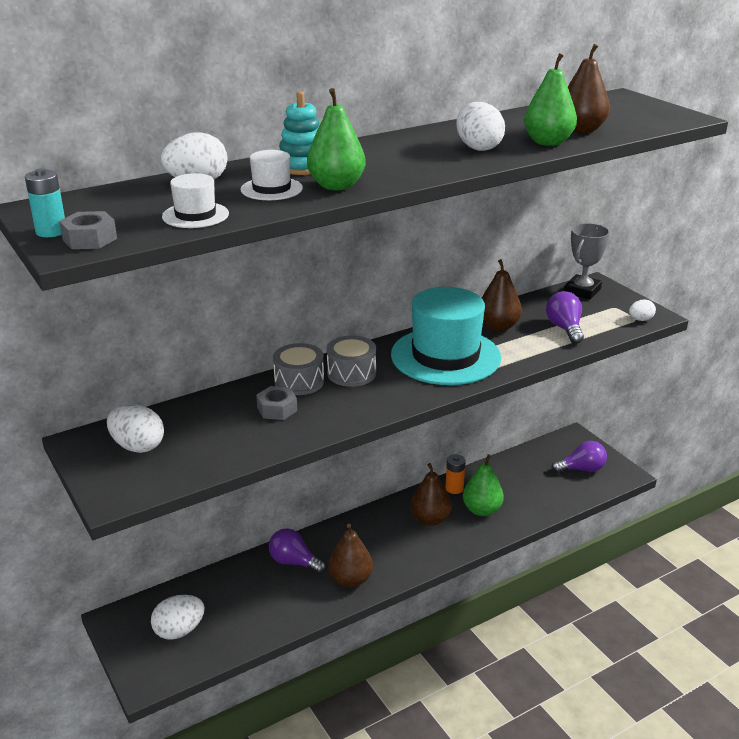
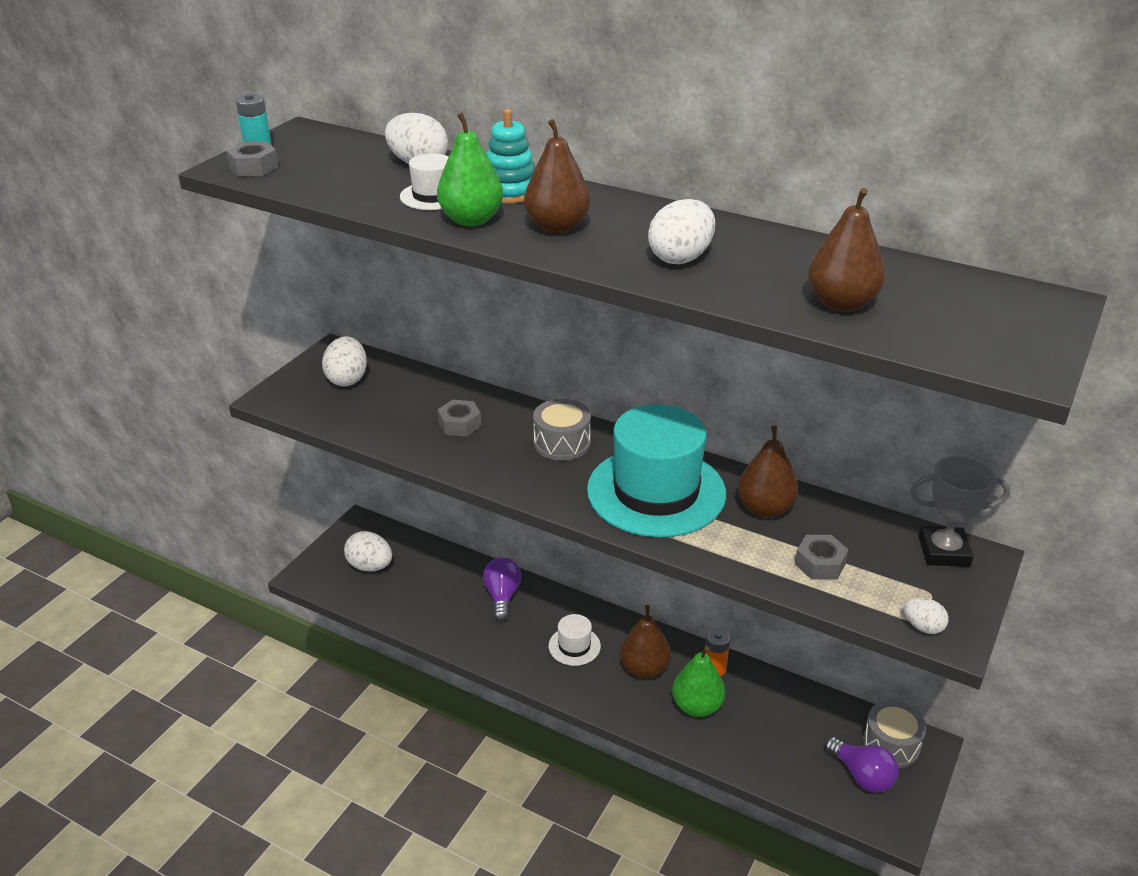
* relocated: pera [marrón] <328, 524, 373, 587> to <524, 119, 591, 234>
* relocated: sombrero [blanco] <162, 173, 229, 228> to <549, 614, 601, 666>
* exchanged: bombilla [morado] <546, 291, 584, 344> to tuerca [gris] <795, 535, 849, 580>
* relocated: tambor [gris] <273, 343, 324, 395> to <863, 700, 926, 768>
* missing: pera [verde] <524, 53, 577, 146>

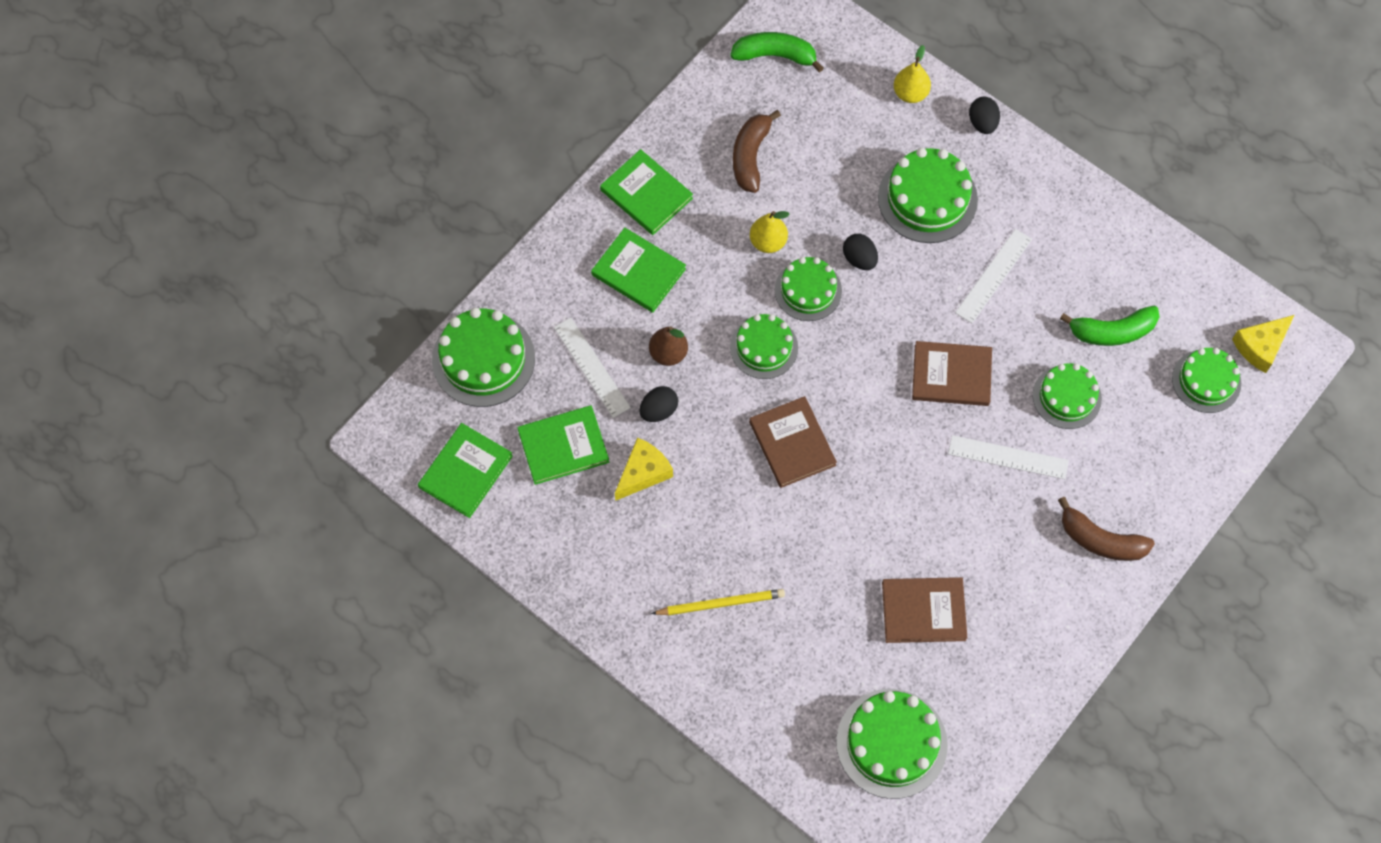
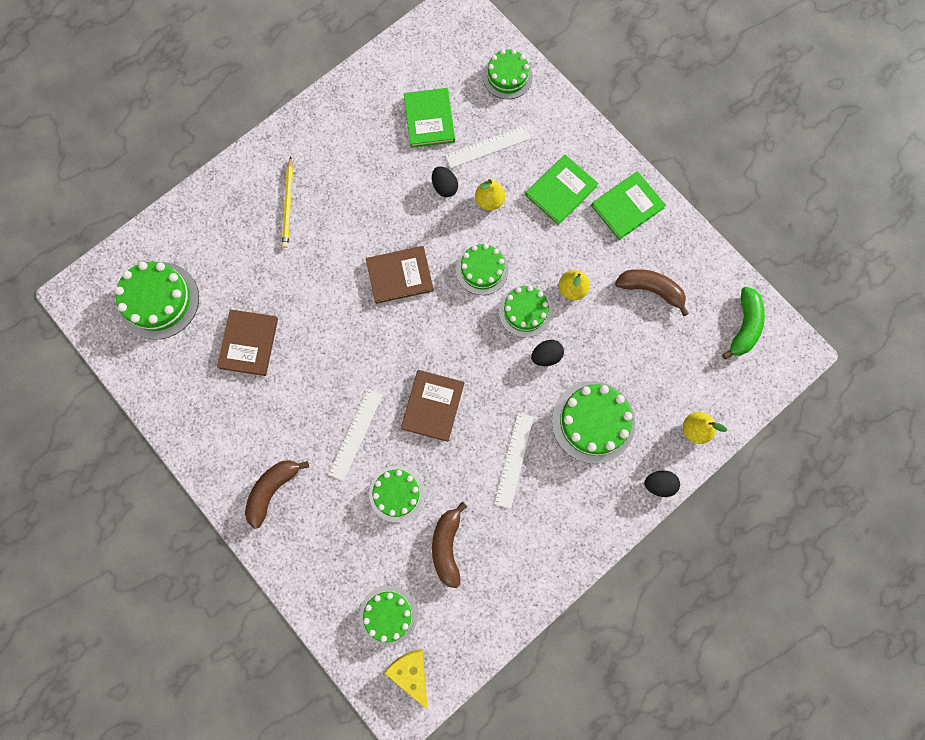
* colour: plátano [verde] <1060, 306, 1159, 346> to plátano [marrón] <432, 502, 467, 588>
* colour: pera [marrón] <649, 326, 688, 366> to pera [amarillo] <475, 179, 505, 211>
* size: tarta [verde] <432, 308, 535, 407> = <483, 49, 533, 99> x0.66
* spun: regla [blanco] <955, 229, 1032, 323> = <495, 413, 534, 509> 60 degrees clockwise
* missing: libro [verde] <418, 423, 513, 518>
* missing: queso [amarillo] <615, 438, 673, 501>

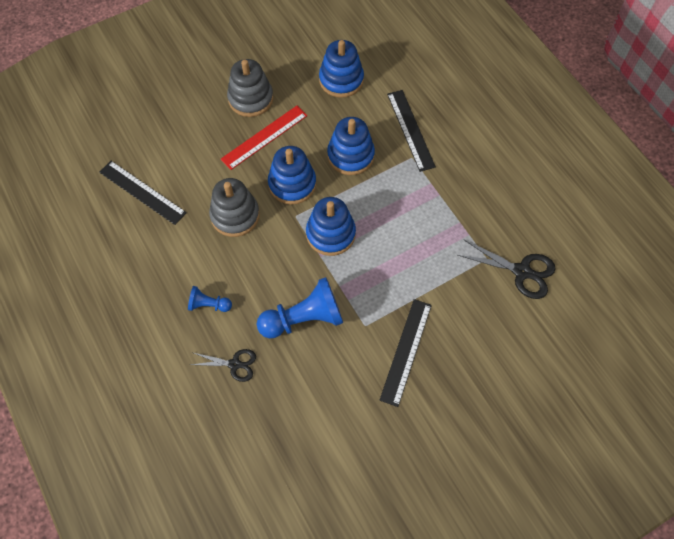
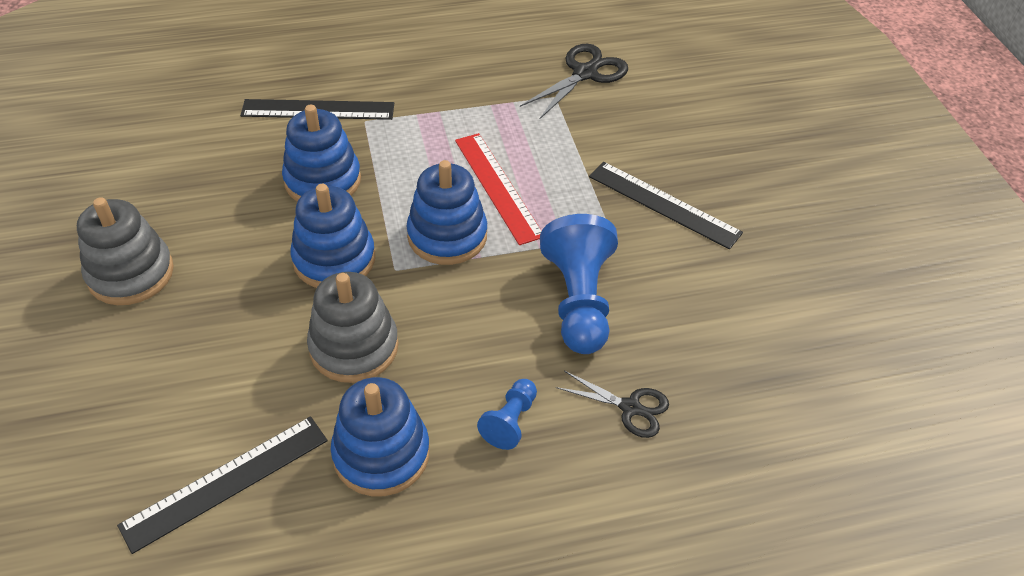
* relocated: juguete apilable [azul] <319, 40, 364, 98> to <330, 377, 430, 496>
* relocated: regla [rojo] <221, 106, 308, 170> to <455, 133, 541, 245>
* spun: tijeras [negro] <191, 349, 256, 382> = <556, 371, 669, 438> 90 degrees clockwise

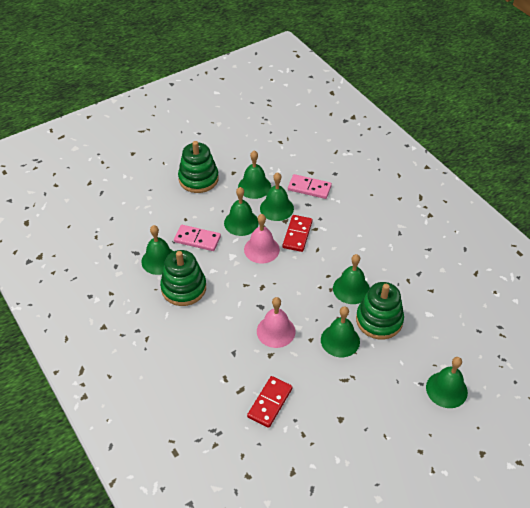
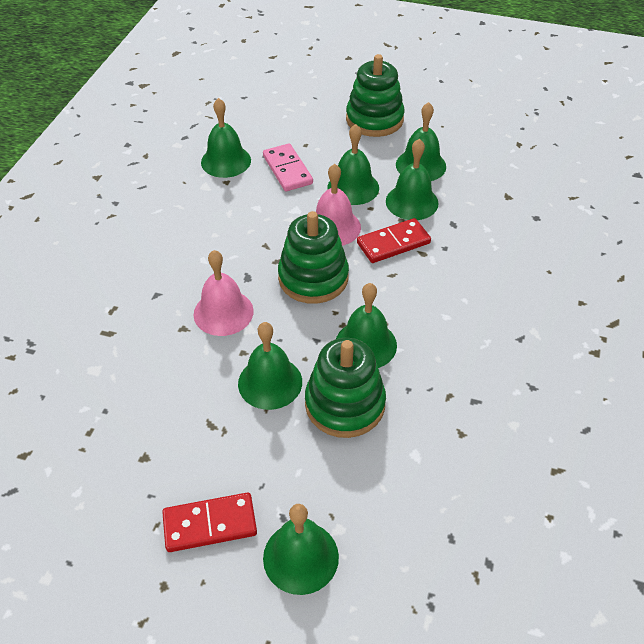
* relocated: ficha de dominó [rojo] <247, 376, 292, 428> to <162, 492, 257, 552>
* relocated: juguete apilable [verde] <160, 250, 206, 306> to <278, 211, 349, 304>
* missing: ficha de dominó [rosa] <288, 174, 332, 199>

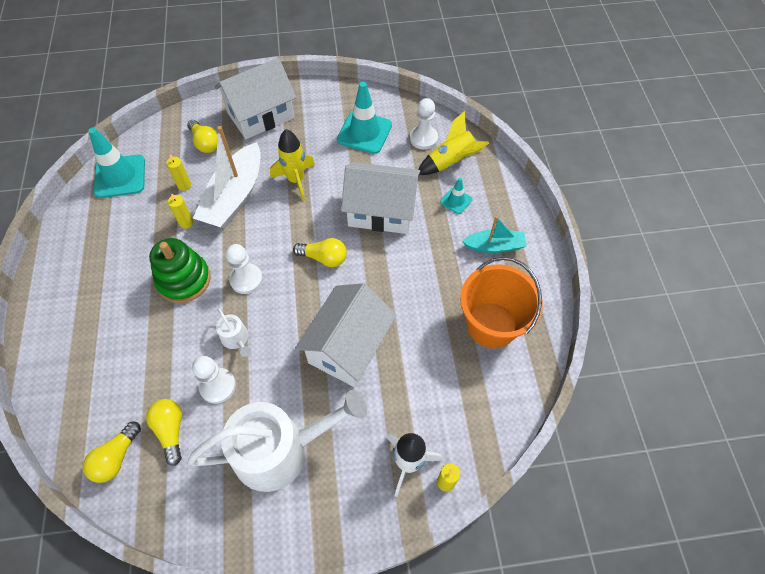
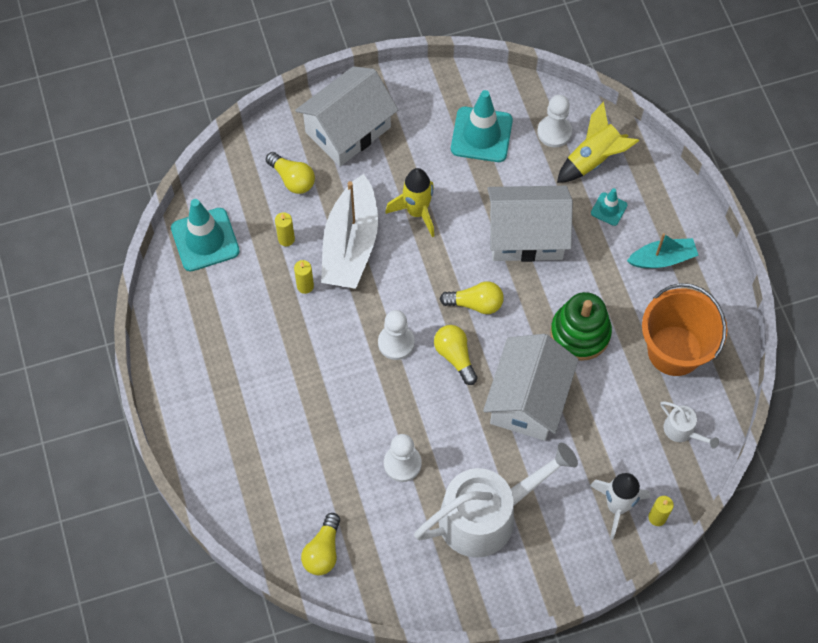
* relocated: bombilla [amarillo] <146, 399, 182, 466> to <434, 325, 477, 385>
* relocated: juguete apilable [verde] <149, 238, 211, 303> to <550, 292, 612, 361>
* relocated: regadera [blanco] <216, 309, 251, 357> to <660, 402, 719, 449>

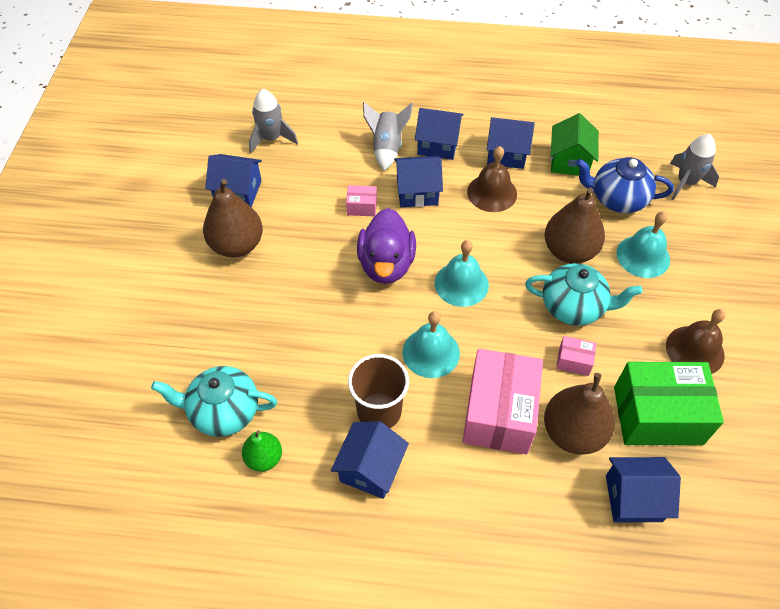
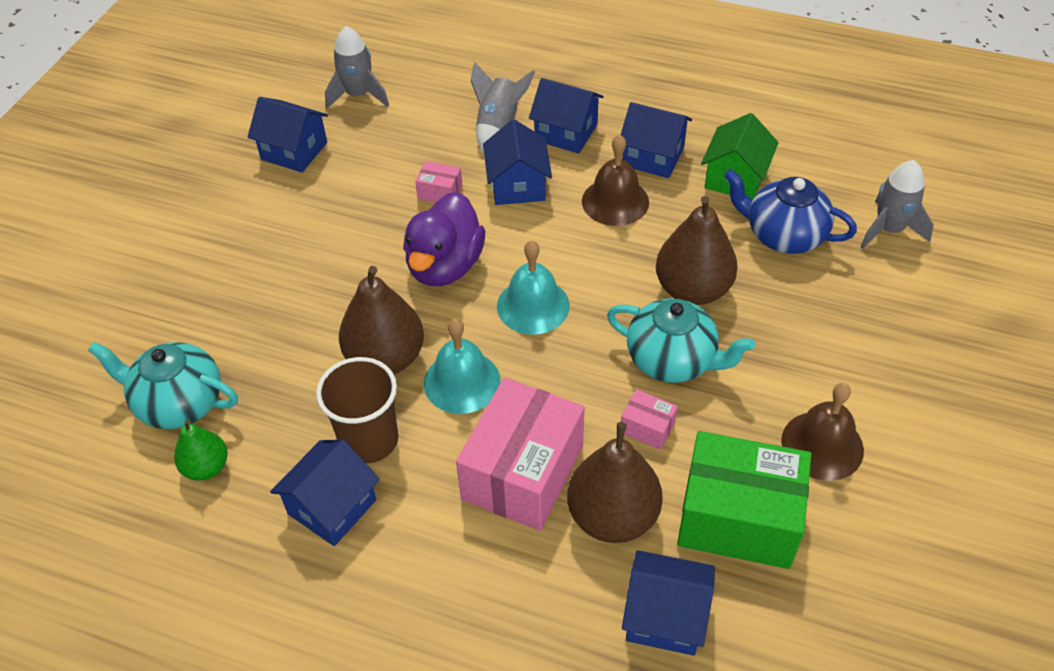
* relocated: pera [marrón] <203, 179, 263, 257> to <339, 266, 424, 374>
* spun: casa [azul] <394, 156, 443, 207> = <483, 119, 552, 205> 75 degrees clockwise
* missing: campana [turquesa] <616, 212, 670, 278>

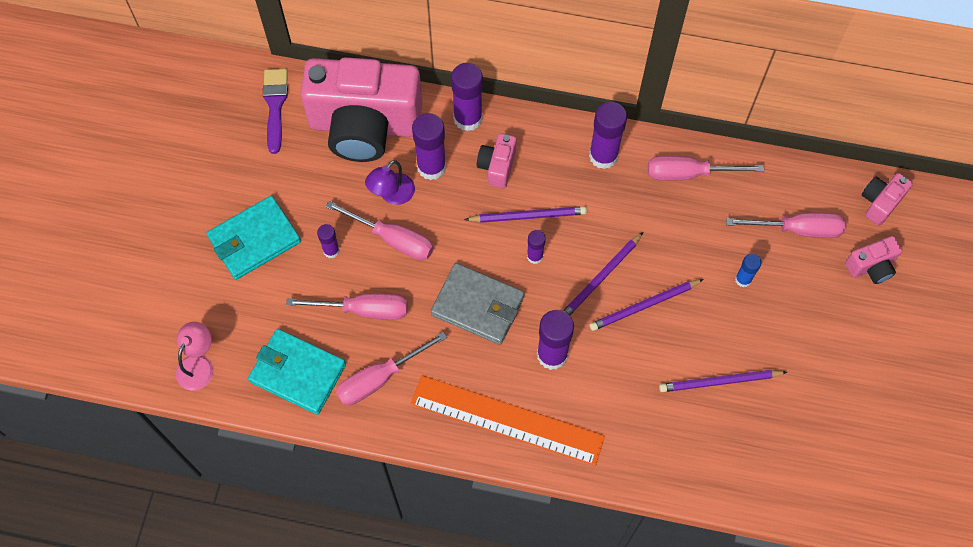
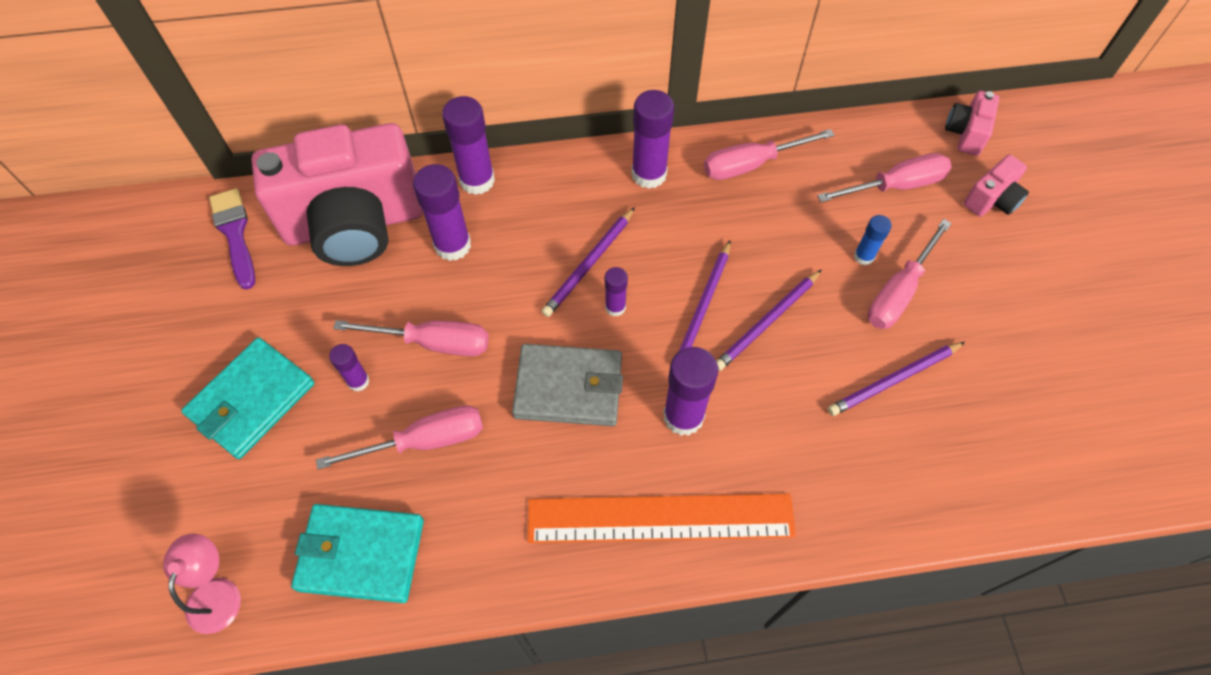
* spun: lápiz [morado] <464, 206, 587, 223> = <542, 207, 635, 317> 150 degrees clockwise
* relocated: destornillador [rosa] <336, 332, 447, 405> to <868, 219, 952, 329>
* missing: lámpara [morado] <365, 160, 415, 205>
* missing: cámara [rosa] <477, 133, 517, 188>

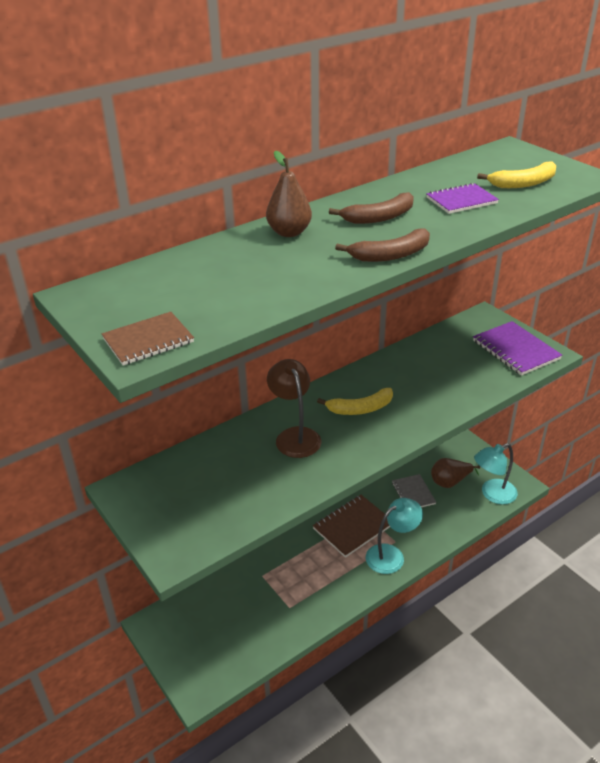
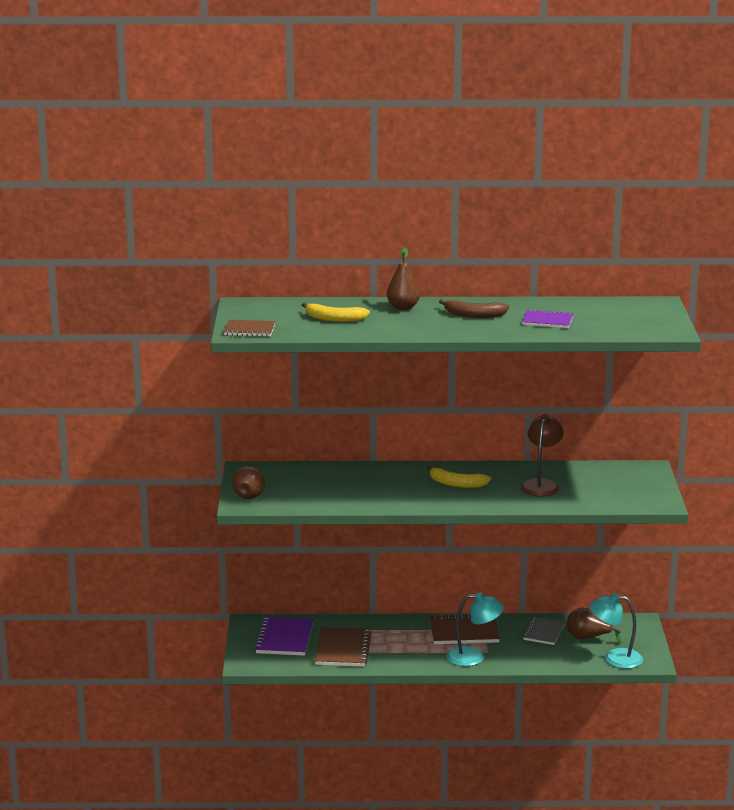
* appeared: pera [marrón] <232, 466, 265, 499>
* relocated: cuaderno [morado] <473, 321, 562, 376> to <255, 616, 313, 656>
* relocated: plátano [amarillo] <477, 161, 556, 188> to <302, 302, 370, 322>
* appeared: cuaderno [marrón] <315, 627, 372, 667>
* relocated: lámpara [marrón] <267, 359, 321, 458> to <521, 414, 564, 497>
* missing: plátano [marrón] <335, 228, 430, 262>

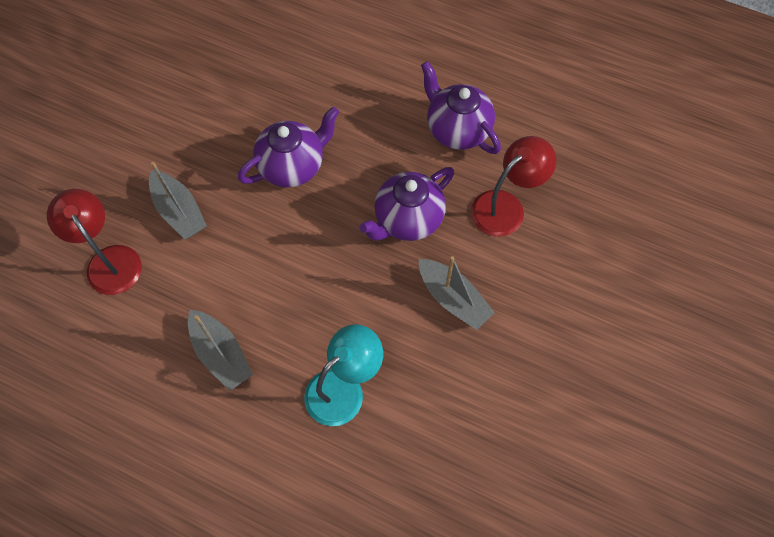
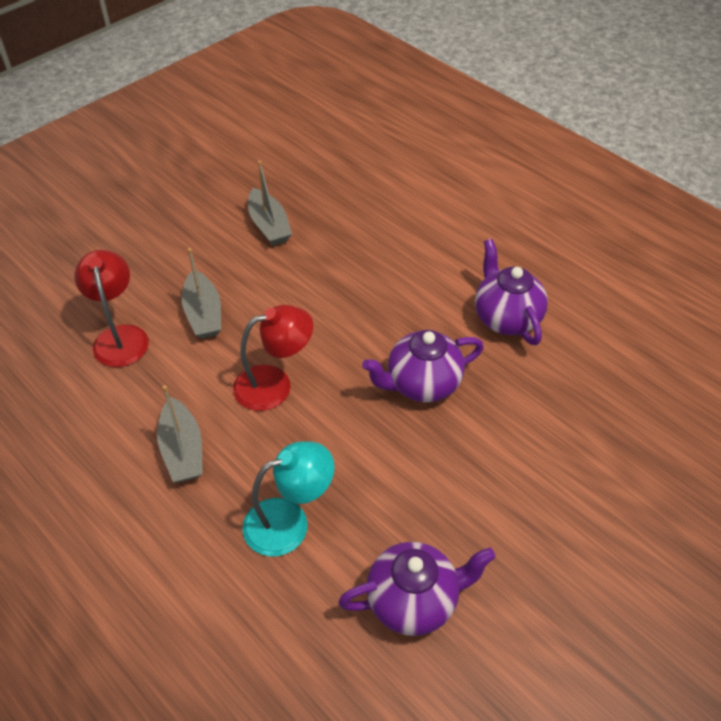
* relocated: lámpara [rojo] <471, 136, 556, 237> to <233, 305, 313, 411>
* relocated: barco [gris] <419, 256, 495, 330> to <248, 161, 292, 246>
* relocated: tetera [morado] <238, 107, 339, 187> to <338, 542, 496, 636>

